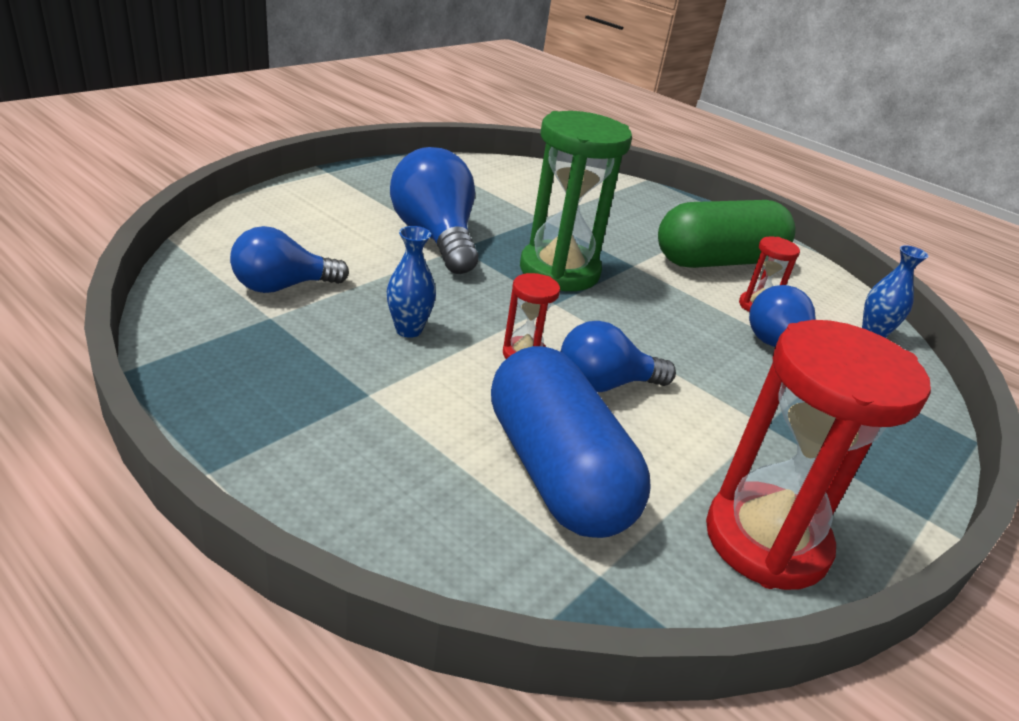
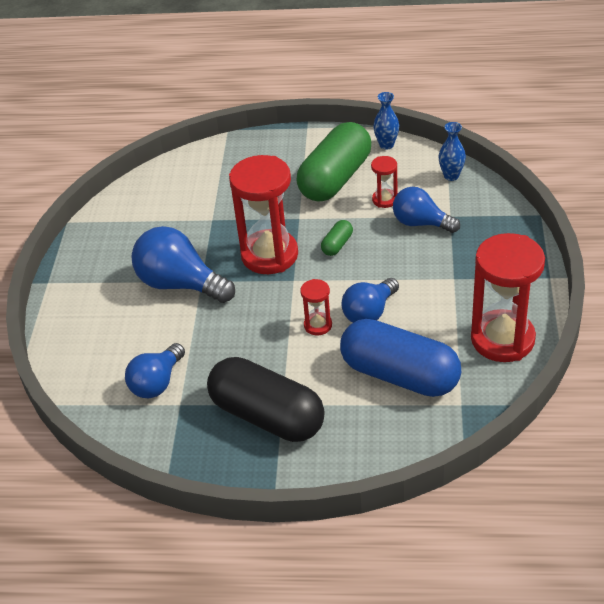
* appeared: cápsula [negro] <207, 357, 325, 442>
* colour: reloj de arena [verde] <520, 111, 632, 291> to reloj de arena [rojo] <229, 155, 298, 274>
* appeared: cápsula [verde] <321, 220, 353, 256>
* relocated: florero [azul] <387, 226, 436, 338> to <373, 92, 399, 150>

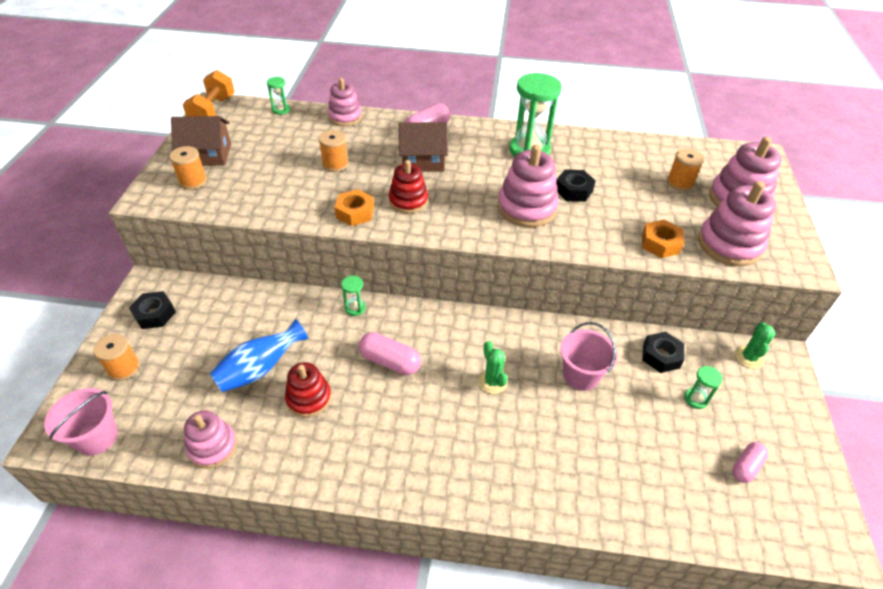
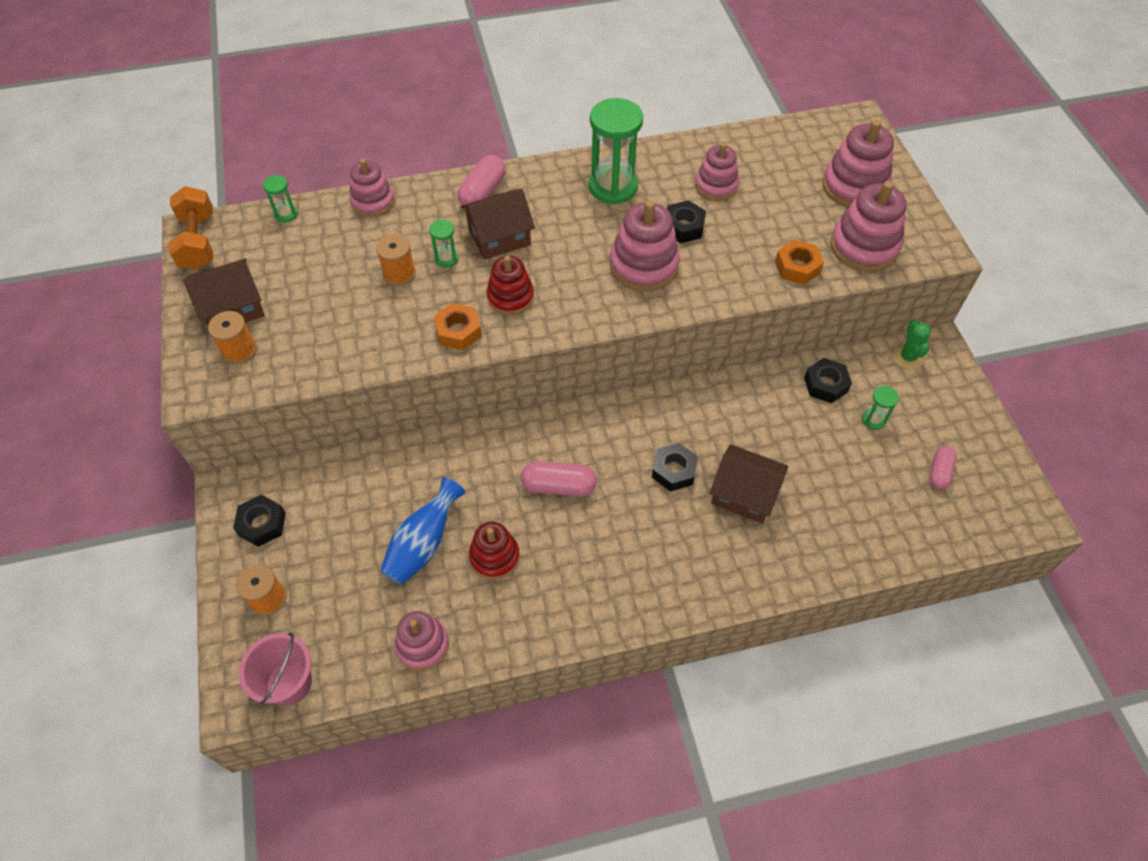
* relocated: reloj de arena [verde] <341, 276, 366, 316> to <429, 219, 459, 268>
* exchanged: cactus [verde] <478, 341, 508, 394> to tuerca [negro] <652, 443, 698, 492>
* appeared: juguete apilable [rosa] <695, 143, 739, 201>
* appeared: casa [marrón] <710, 444, 788, 523>
* missing: balde [rosa] <560, 322, 617, 391>
* missing: carrete [naranja] <667, 149, 704, 191>

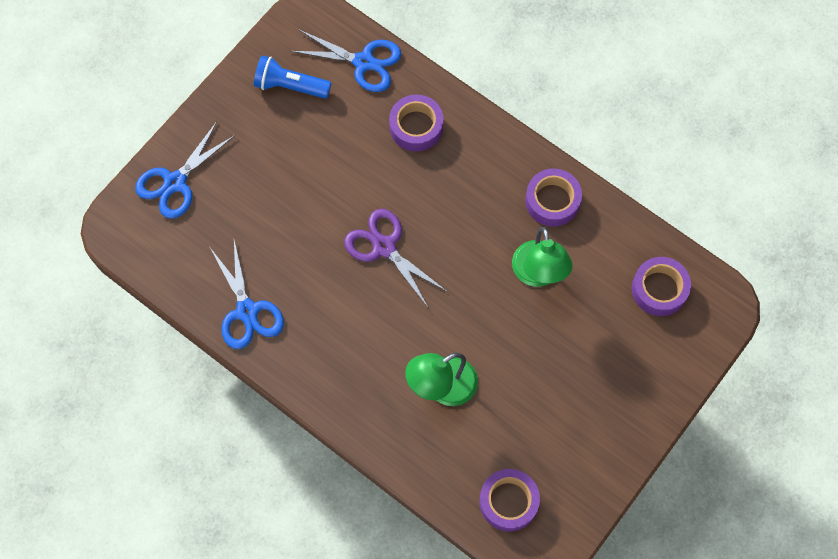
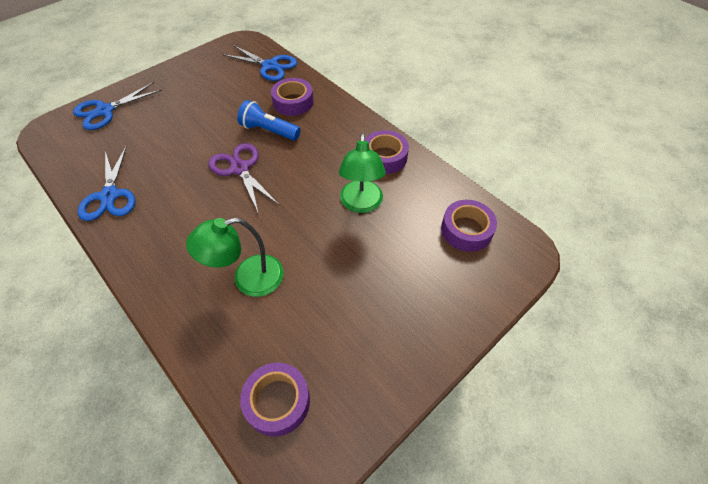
* relocated: lámpara de mano [azul] <254, 56, 331, 99> to <237, 100, 301, 141>

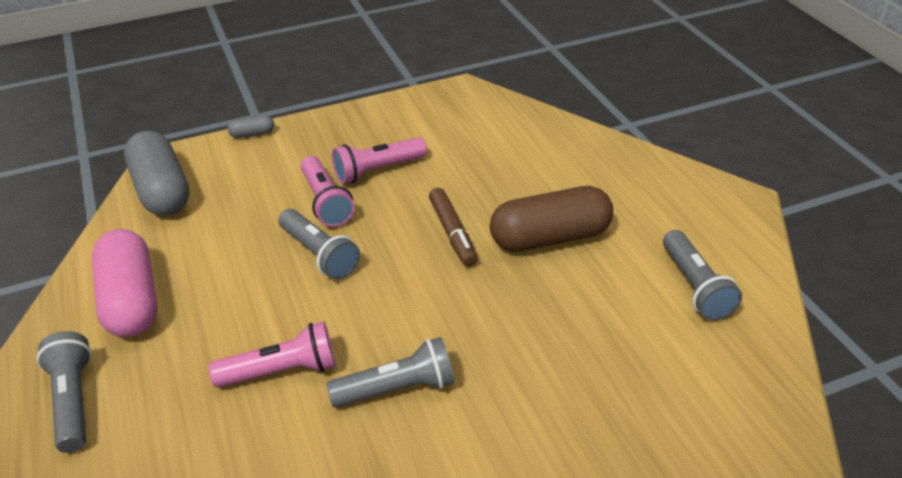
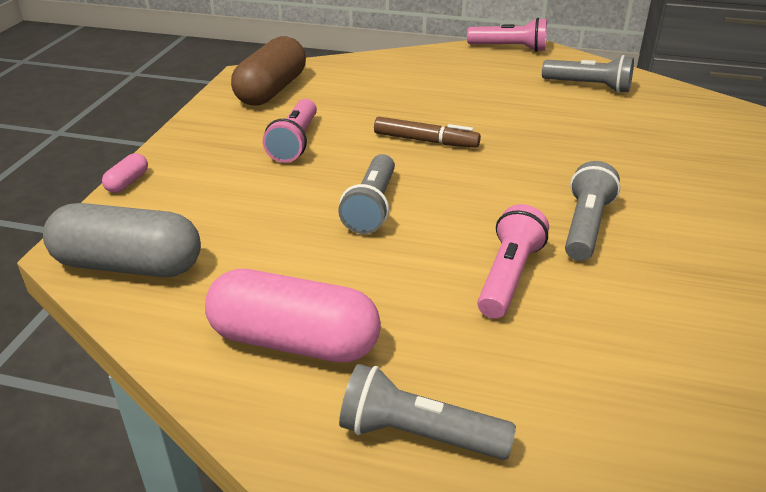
* colour: cápsula [gris] <228, 115, 274, 138> to cápsula [rosa] <102, 153, 148, 193>
* relocated: cápsula [marrón] <490, 186, 613, 252> to <231, 36, 306, 106>
* spun: lámpara de mano [gris] <279, 209, 360, 280> = <338, 154, 395, 234> 105 degrees clockwise
* relocated: lámpara de mano [rosa] <301, 156, 355, 227> to <467, 18, 547, 52>

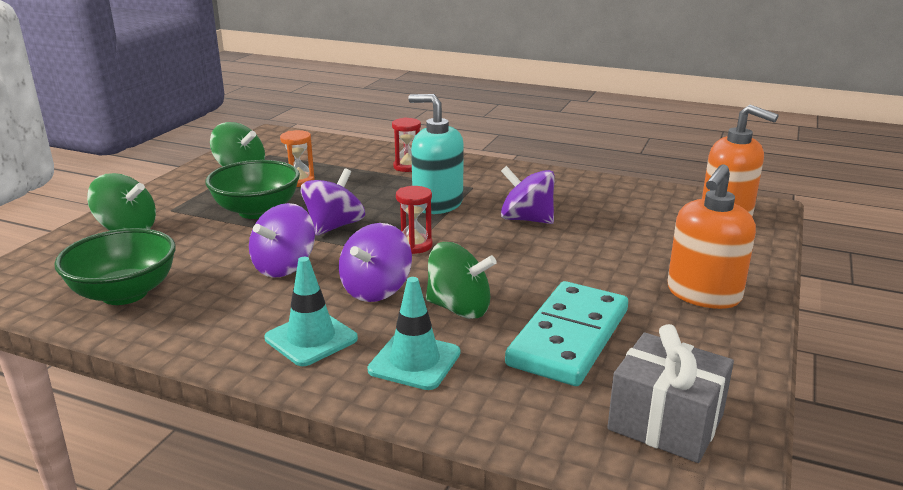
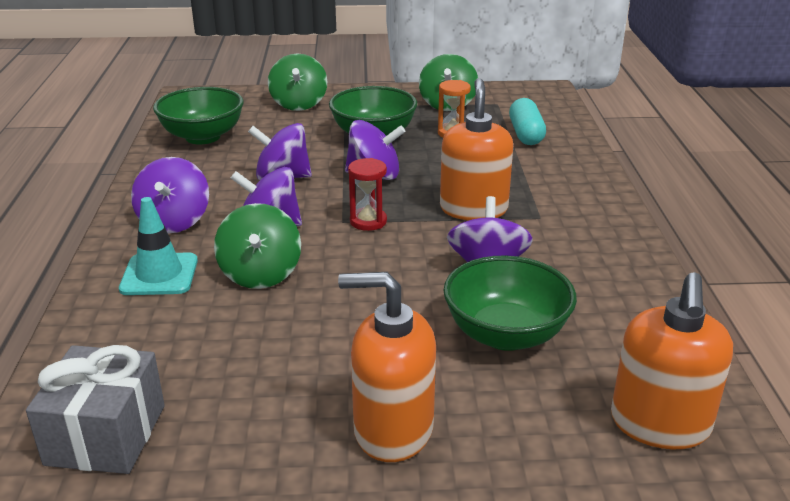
* exchanged: cono de tráfico [turquesa] <265, 257, 358, 366> to peonza [morado] <131, 157, 209, 234>
* colour: dispensador de jabón [turquesa] <408, 94, 464, 214> to dispensador de jabón [naranja] <440, 78, 513, 220>
* appeared: cuenco [verde] <443, 256, 577, 351>
* appeared: cápsula [turquesa] <509, 98, 546, 145>
* missing: reloj de arena [rojo] <392, 118, 421, 172>
* missing: ficha de dominó [turquesa] <505, 281, 628, 386>

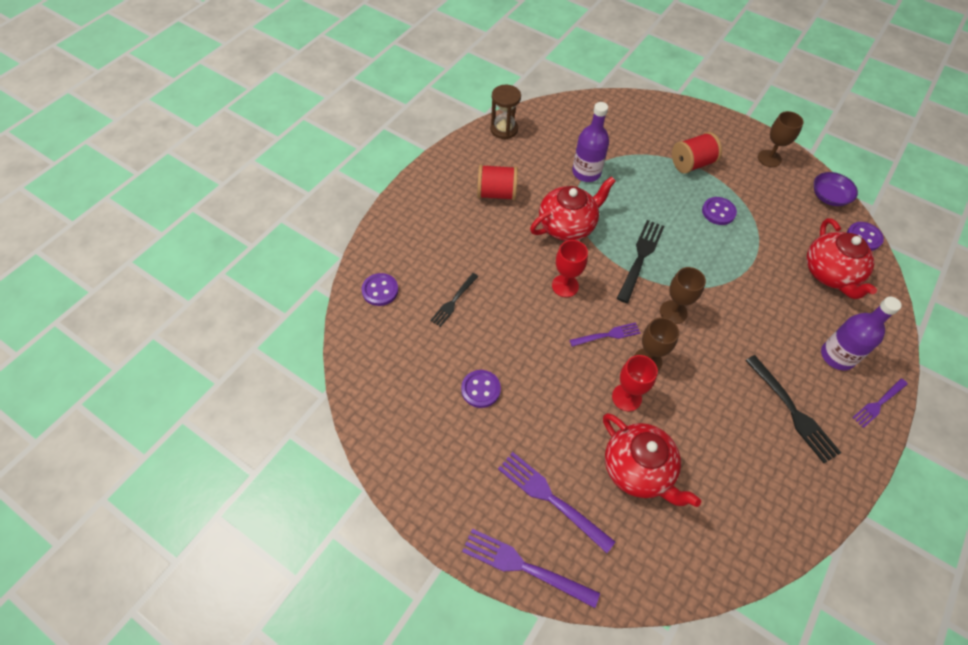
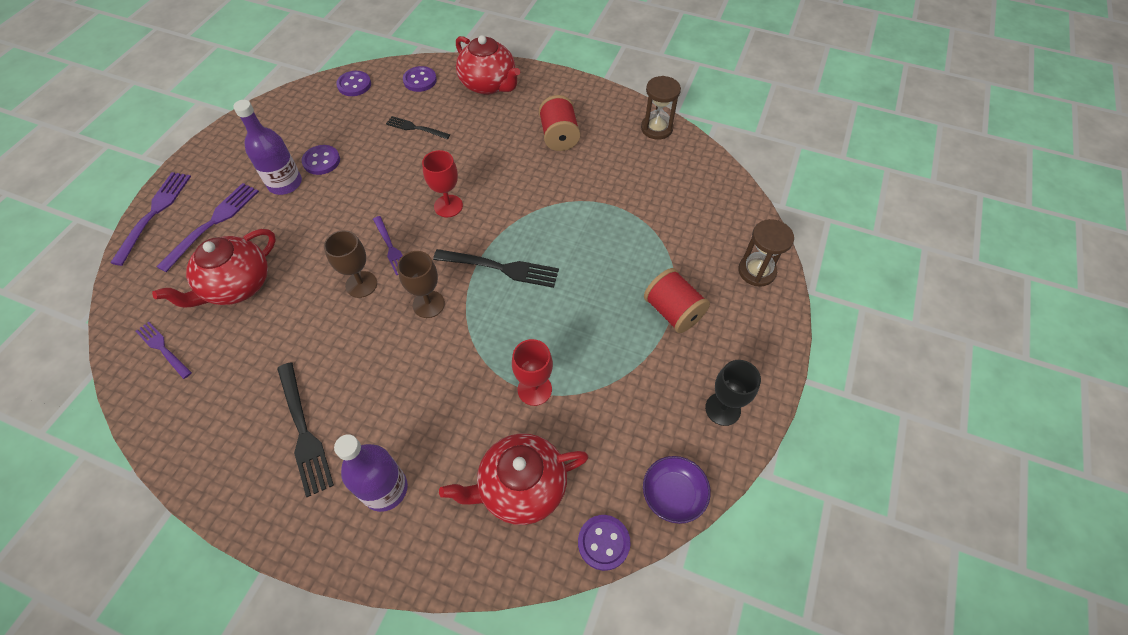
* relocated: tenedor [morado] <852, 379, 908, 428> to <136, 322, 192, 379>
* relocated: botella [morado] <572, 102, 609, 182> to <233, 100, 302, 195>
* spun: tenedor [negro] <745, 355, 841, 463> = <277, 362, 334, 497> 75 degrees counterclockwise
* relocated: botón [morado] <702, 197, 737, 225> to <336, 71, 371, 96>
* relocated: tetera [rojo] <530, 176, 616, 241> to <456, 35, 520, 95>
* relocated: copa [rojo] <612, 355, 658, 411> to <512, 339, 553, 406>
* colour: copa [marrón] <758, 111, 804, 167> to copa [negro] <705, 360, 761, 426>
* appeared: reloj de arena [marrón] <738, 219, 794, 287>

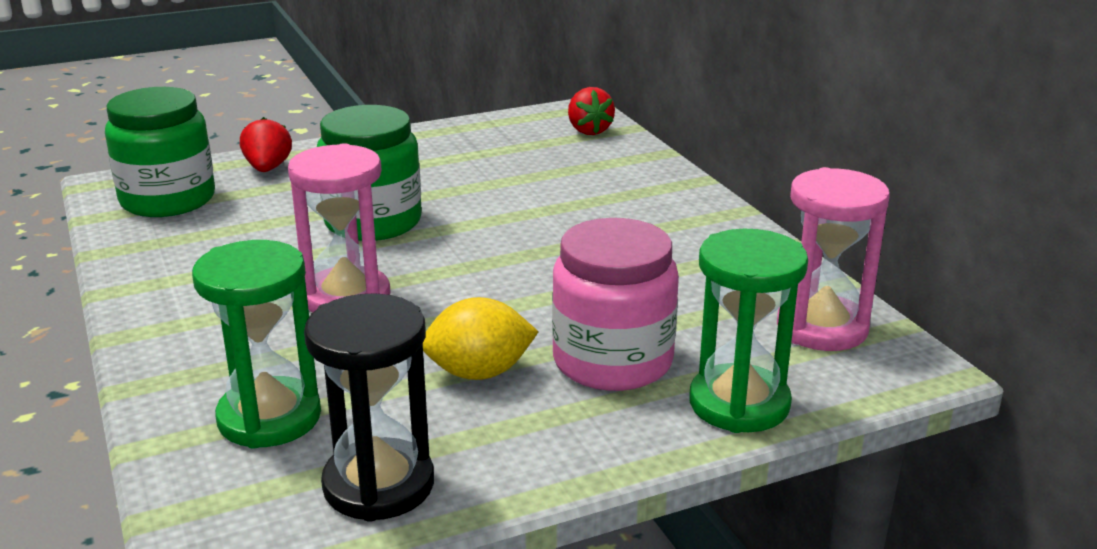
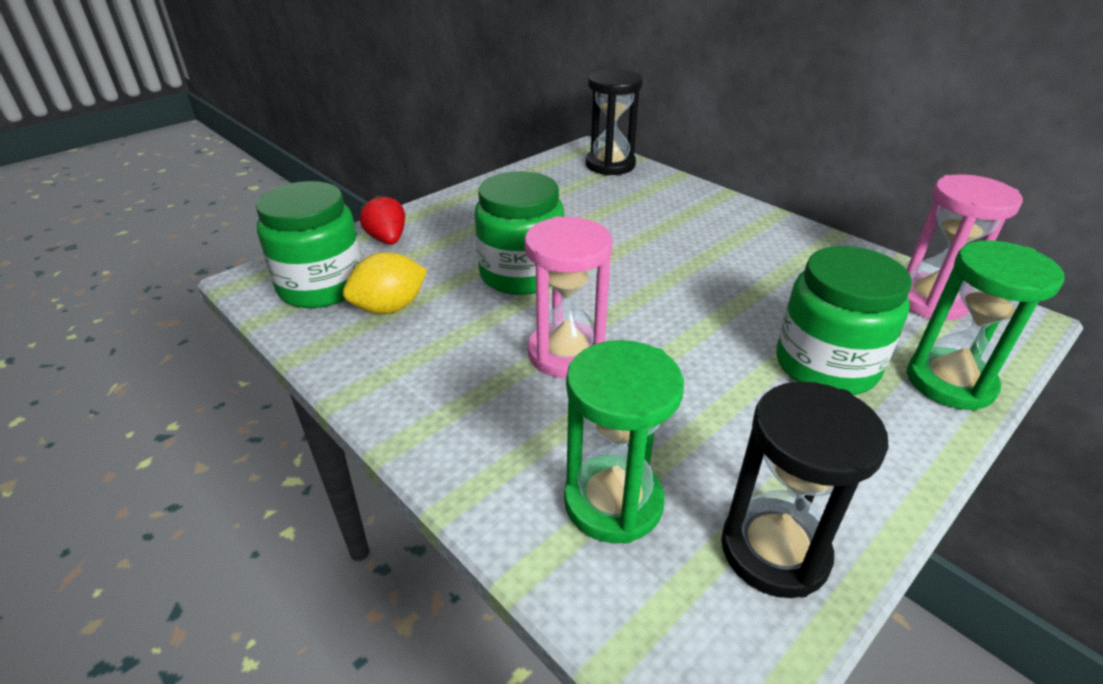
* relocated: limón [amarillo] <423, 297, 538, 380> to <343, 252, 427, 314>
* exchanged: fresa [rojo] <568, 87, 615, 135> to reloj de arena [negro] <586, 69, 643, 176>
* colour: tarro [rosa] <552, 218, 679, 391> to tarro [verde] <776, 246, 912, 395>

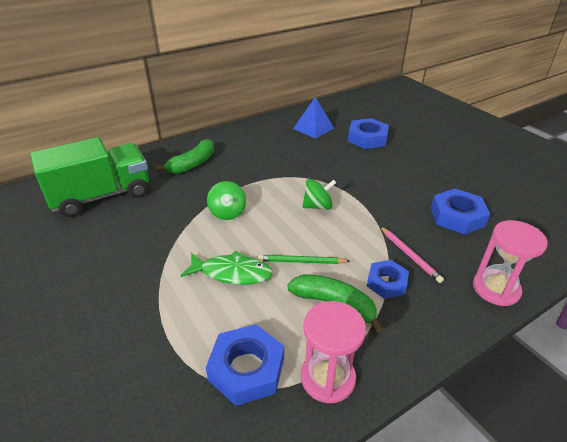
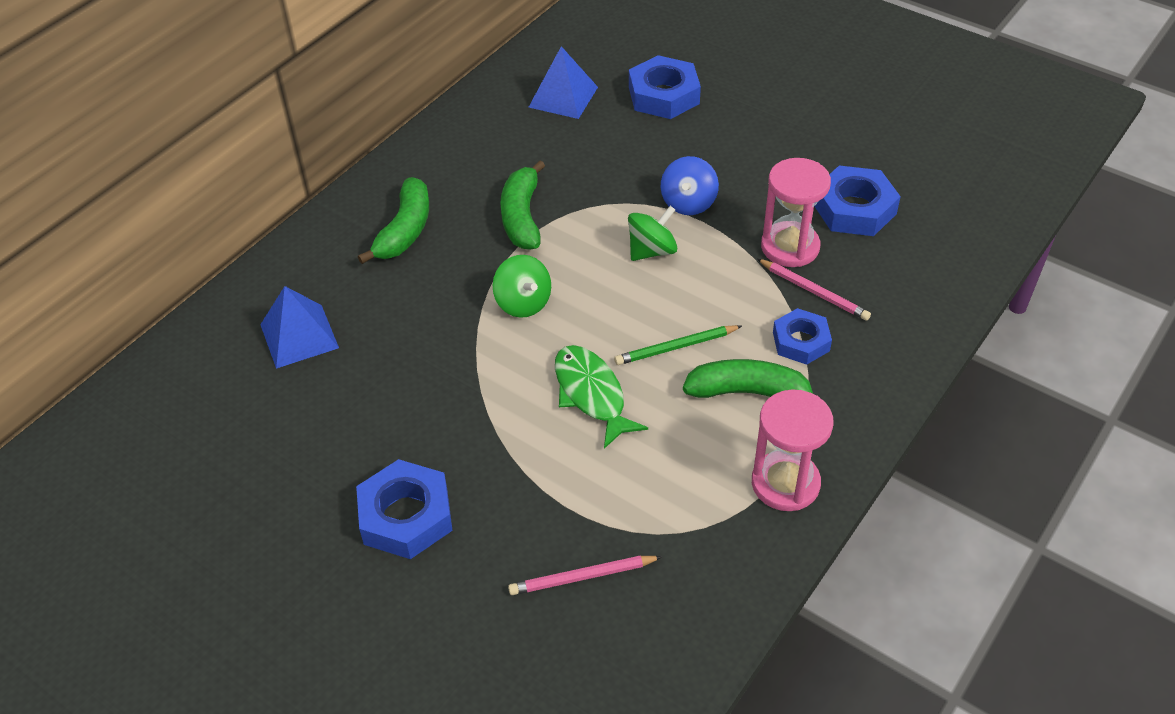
* exchanged: camión [verde] <30, 137, 149, 217> to pirámide [azul] <260, 286, 339, 369>
* relocated: tuerca [azul] <206, 324, 284, 406> to <356, 459, 453, 559>
* appeared: plátano [verde] <500, 160, 545, 250>
* appeared: lápiz [rosa] <508, 556, 662, 595>
* spun: pez [verde] <180, 251, 273, 285> = <555, 345, 648, 449> 105 degrees counterclockwise
* appeared: peonza [azul] <661, 156, 719, 215>
* relocated: reloj de arena [rosa] <473, 220, 548, 306> to <761, 158, 831, 267>

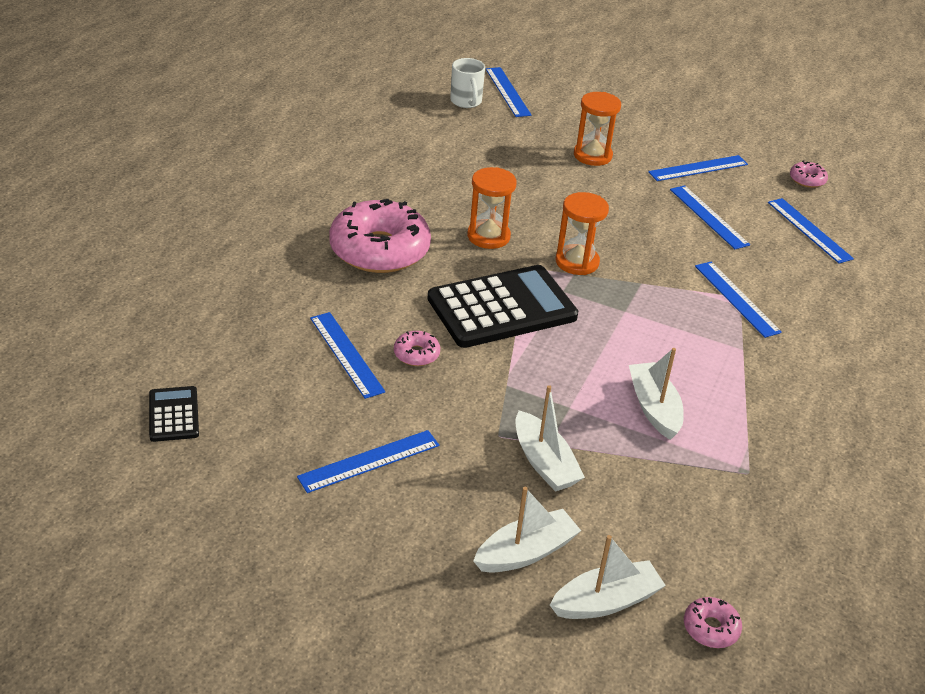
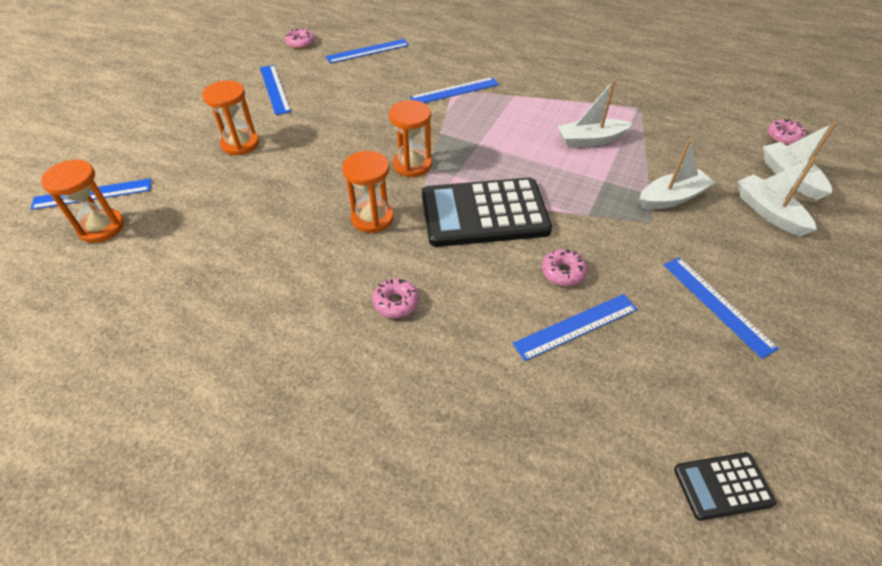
* exchanged: taza [blanco] <450, 58, 485, 108> to reloj de arena [naranja] <41, 160, 124, 243>
* size: rosquilla [rosa] <329, 199, 431, 273> = <372, 279, 419, 318> x0.42
* spun: calculadora [negro] <428, 265, 578, 348> = <422, 177, 552, 247> 75 degrees counterclockwise
* missing: regla [azul] <670, 185, 750, 249>

